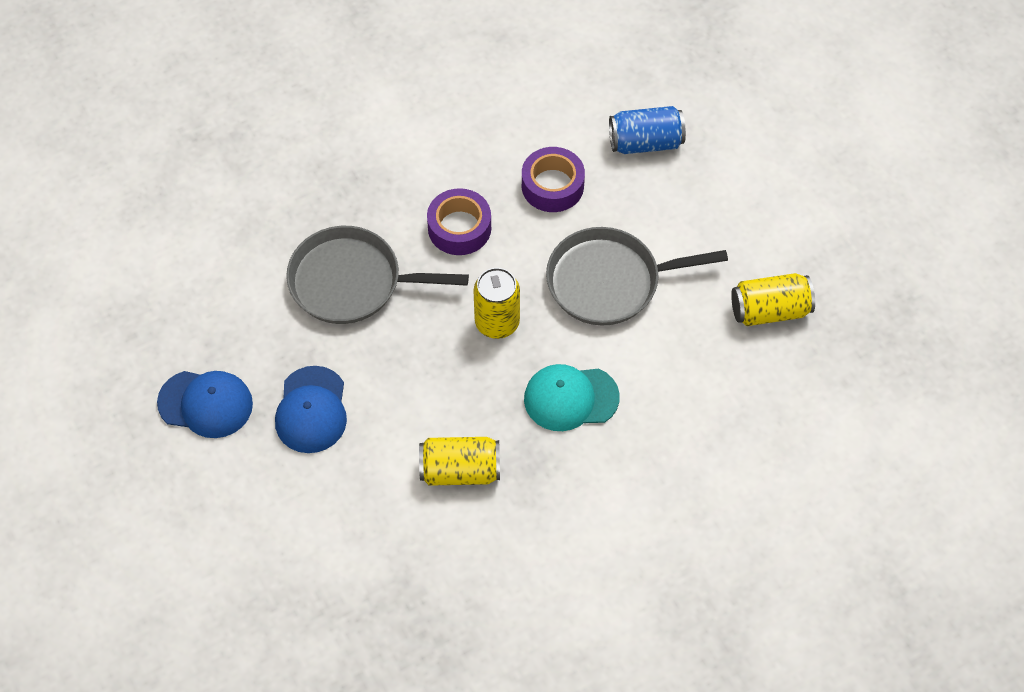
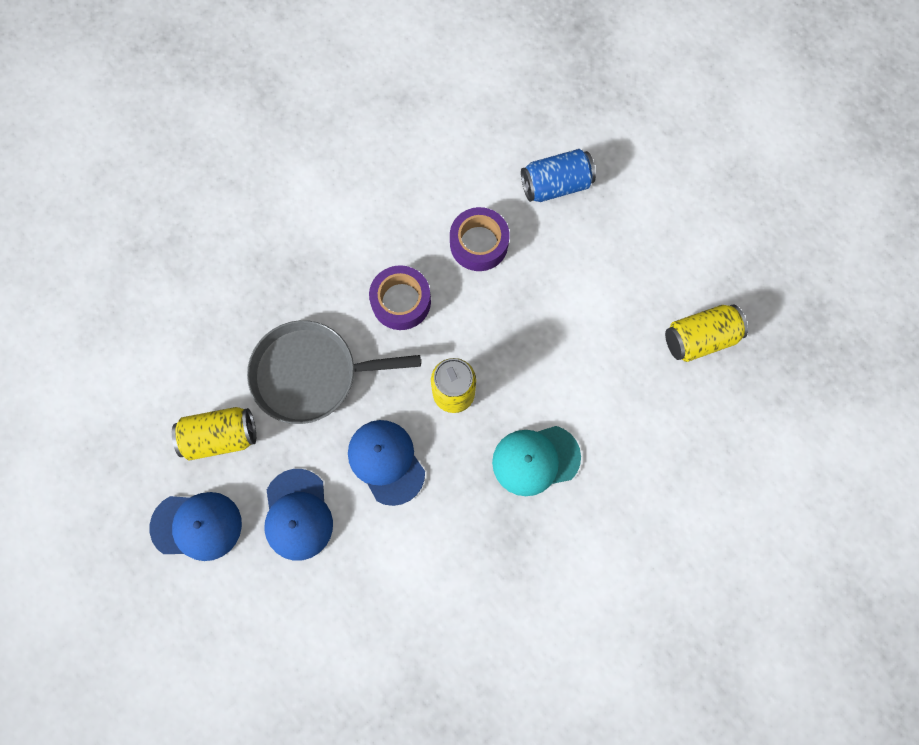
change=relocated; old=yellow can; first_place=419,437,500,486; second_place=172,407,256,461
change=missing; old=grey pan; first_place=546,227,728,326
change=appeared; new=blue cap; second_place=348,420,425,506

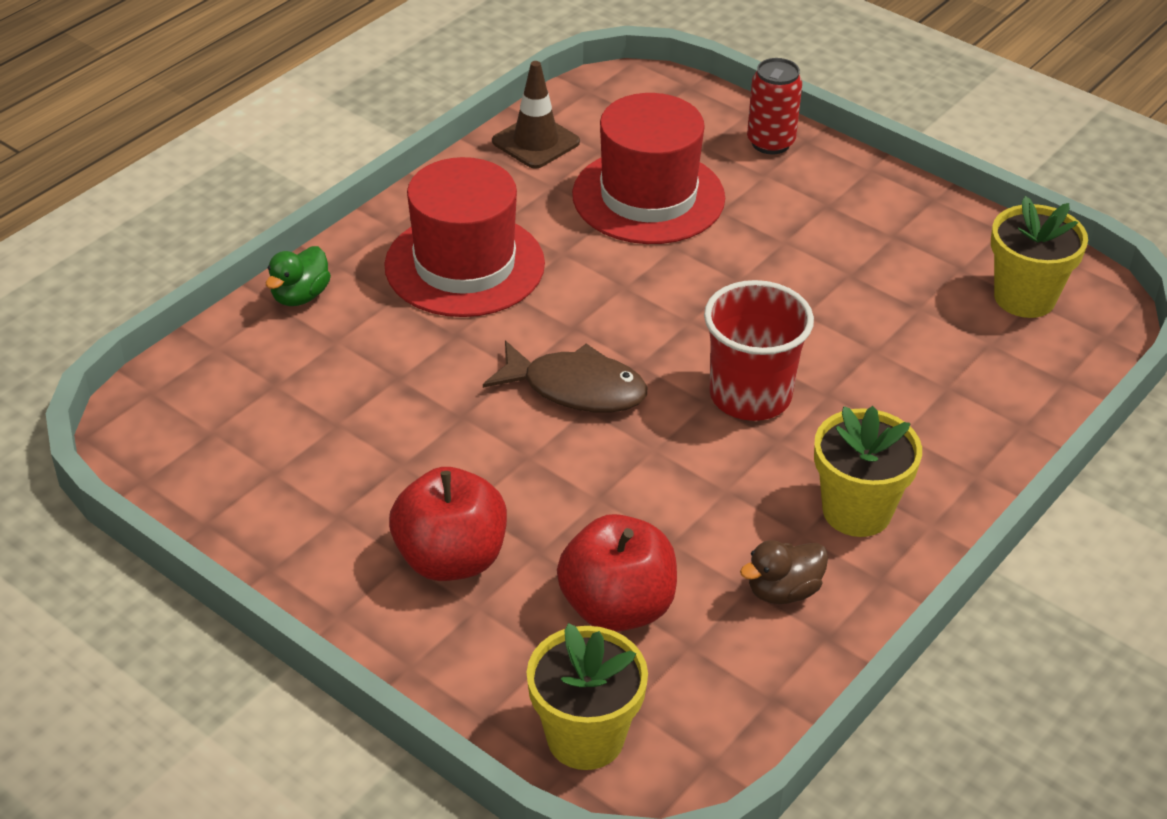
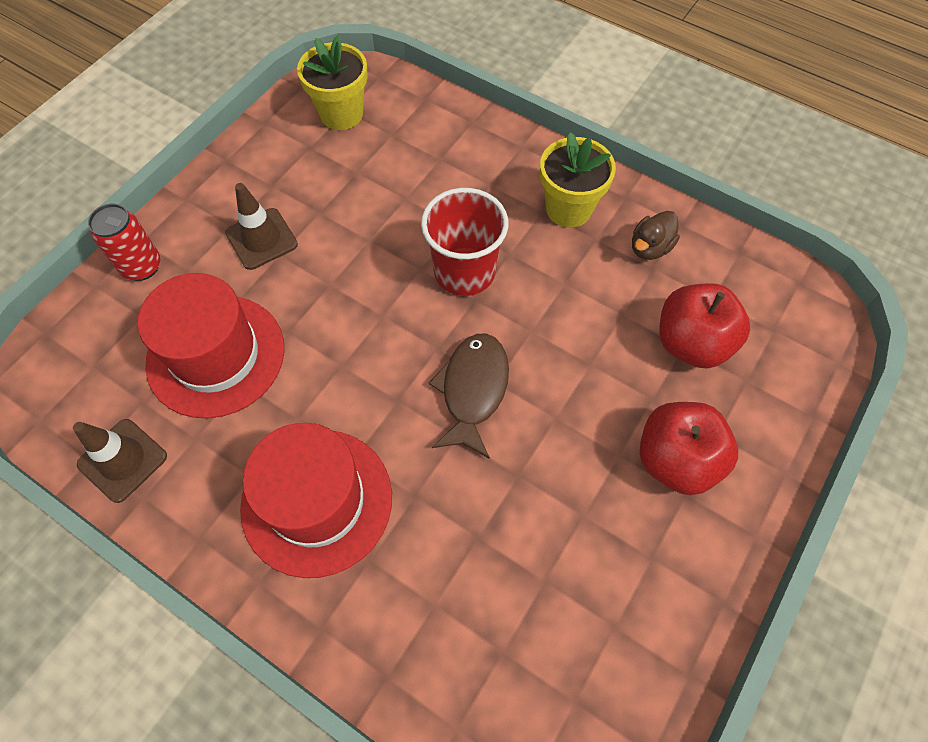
change=missing; old=green duck; first_place=266,246,331,306
change=missing; old=yellow flower pot; first_place=527,623,648,770
change=spun; old=brown duck; first_place=740,540,828,604; second_place=632,211,680,260; degrees=75
change=appeared; new=brown traffic cone; second_place=225,183,298,270

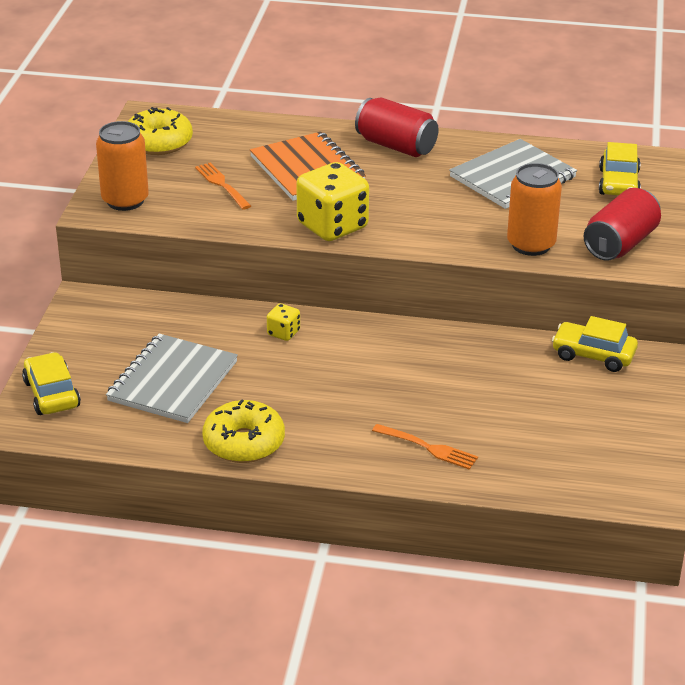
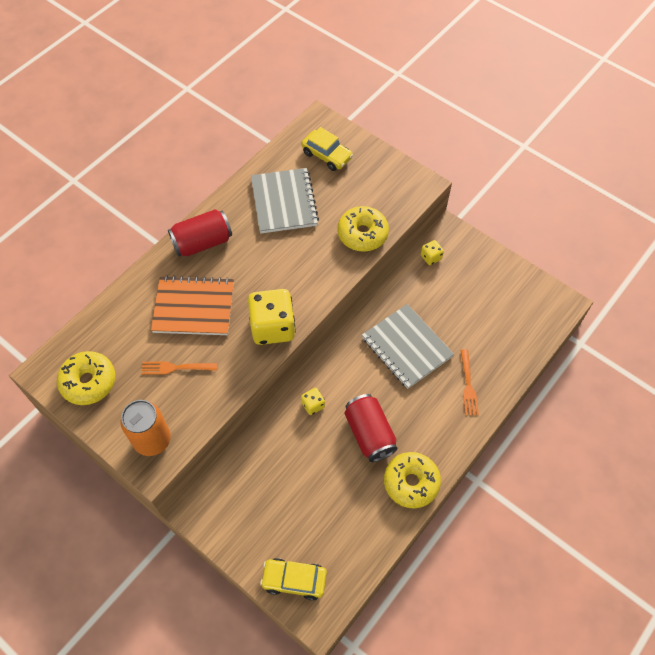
change=relocated; old=grey notebook; first_place=106,334,238,423; second_place=362,304,454,389
change=spun; old=orange fork; first_place=372,424,478,470; second_place=460,349,479,416; degrees=120
change=exchanged; old=orange can; new=yellow donut; first_place=507,163,562,256; second_place=337,206,389,252
change=exchanged; old=yellow car; new=yellow dice; first_place=552,316,638,372; second_place=421,240,444,265
change=relocated; old=red can; first_place=584,188,661,261; second_place=345,394,397,462

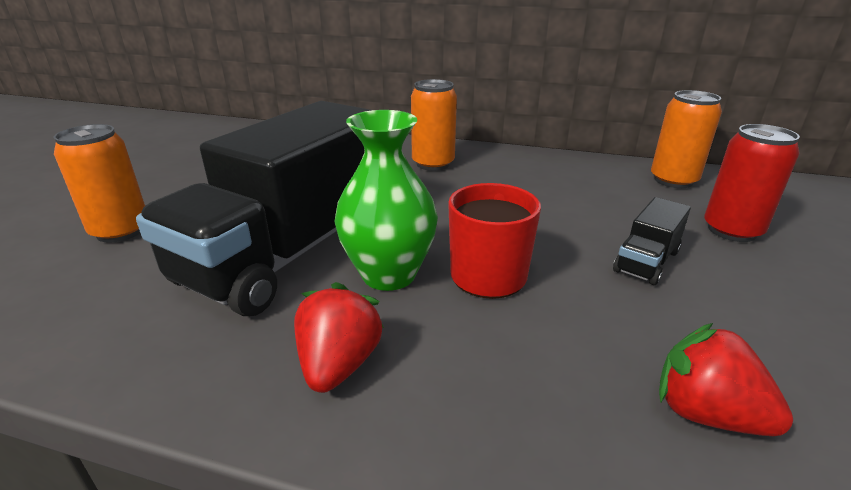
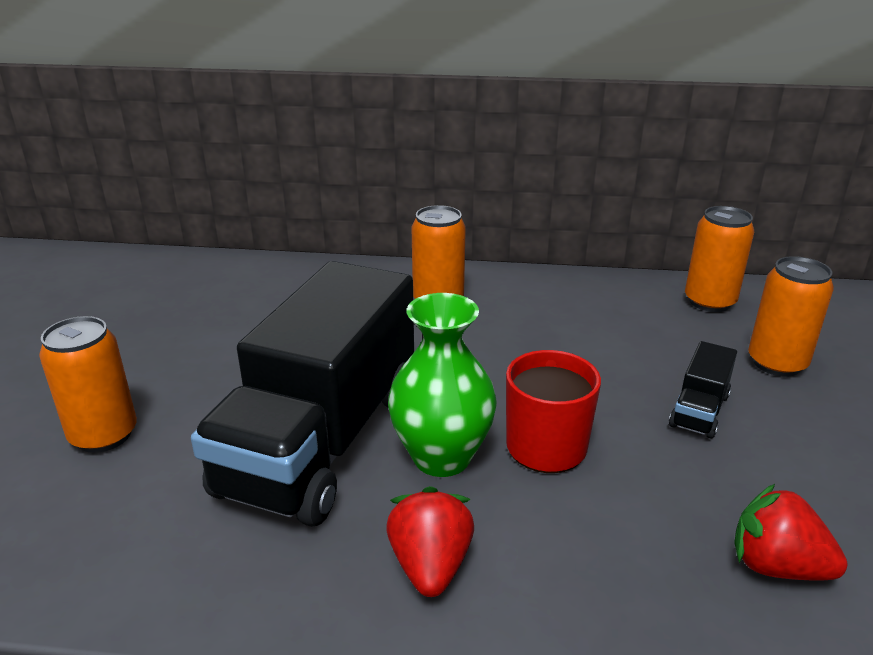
change=colour; old=red can; new=orange can; first_place=704,124,800,242; second_place=748,256,834,377

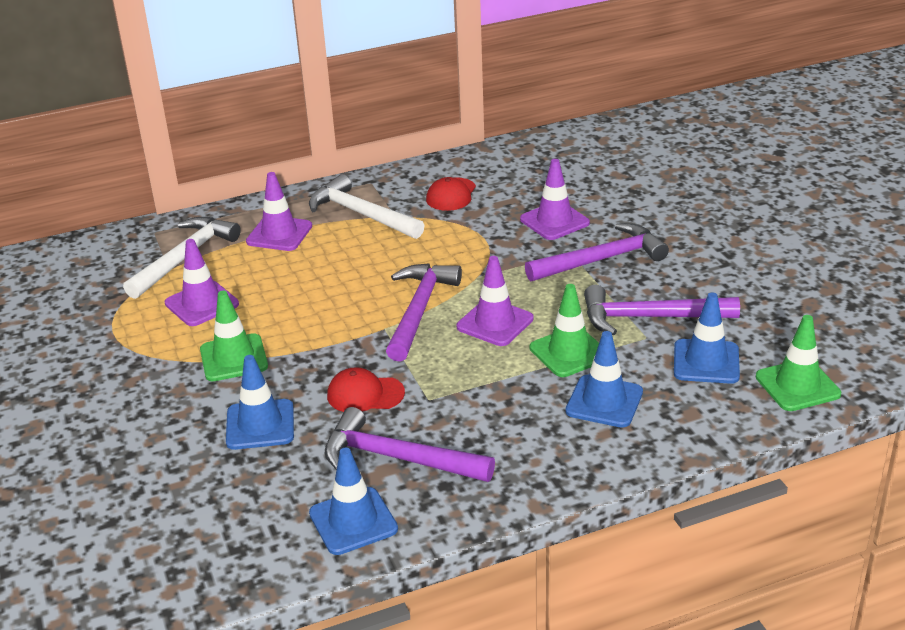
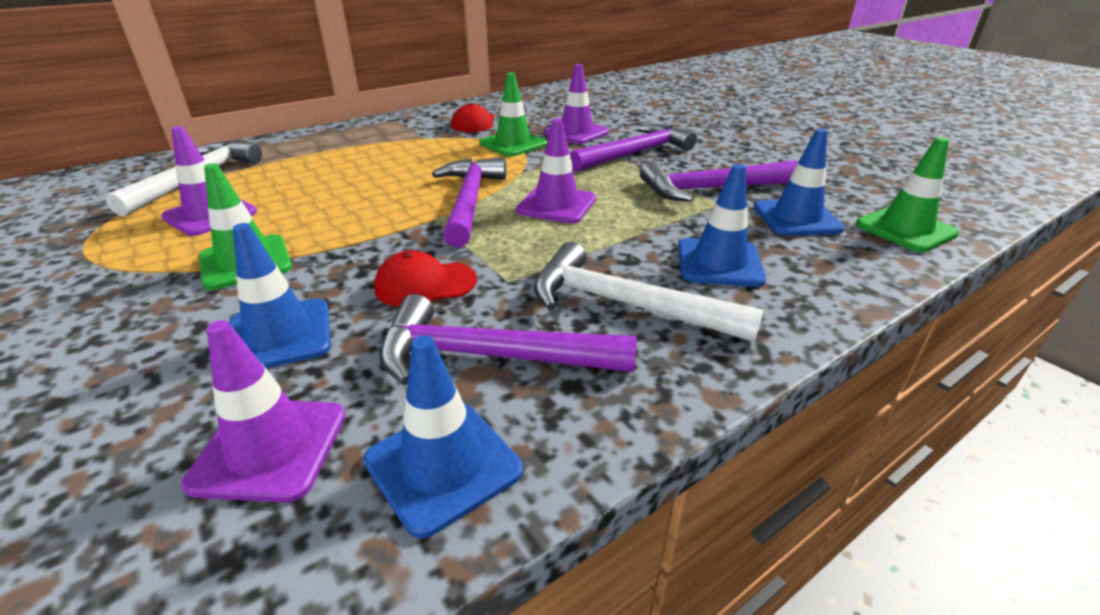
change=relocated; old=purple traffic cone; first_place=246,172,312,251; second_place=181,320,345,503
change=relocated; old=white hammer; first_place=309,174,425,239; second_place=534,242,764,342
change=relocated; old=green traffic cone; first_place=530,284,599,377; second_place=479,72,547,157

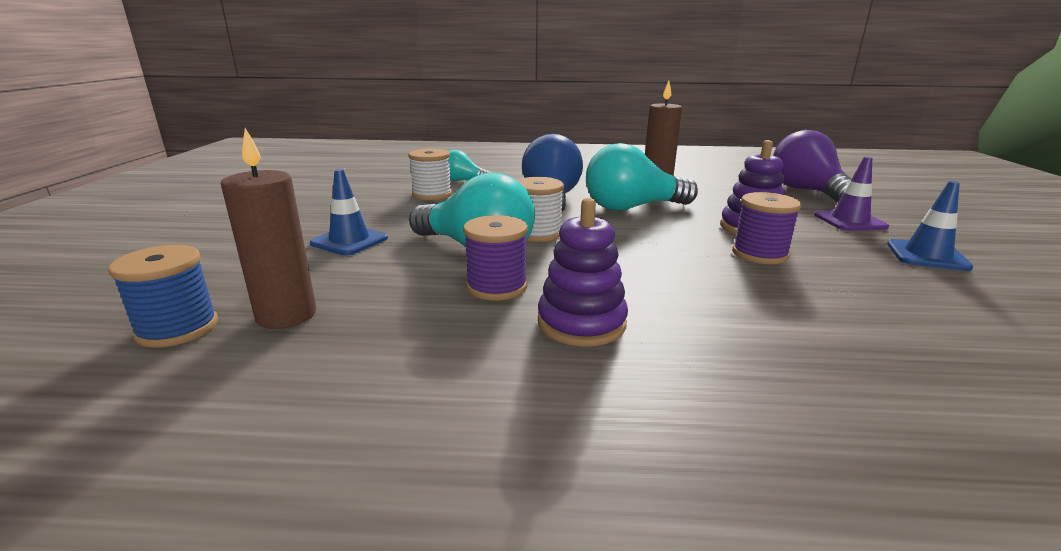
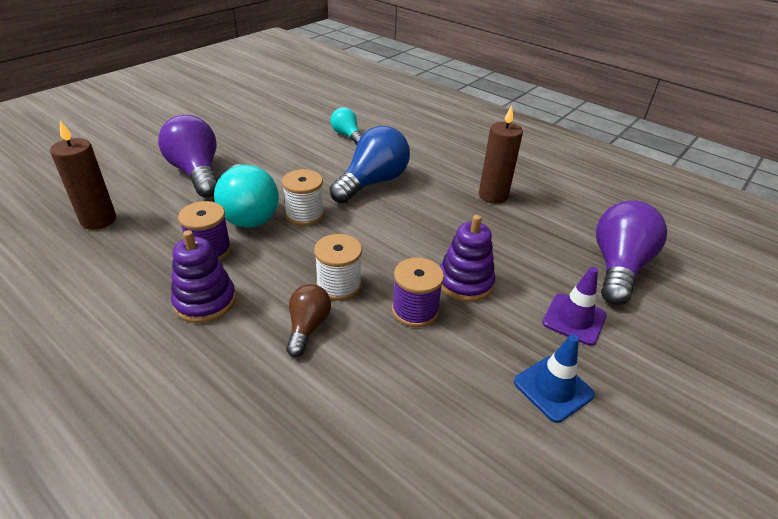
change=missing; old=blue spool; first_place=108,245,218,348
change=exchanged; old=blue traffic cone; new=purple light bulb; first_place=310,169,388,256; second_place=158,115,217,198
change=relocated; old=white spool; first_place=408,149,452,200; second_place=314,234,362,301
change=missing; old=turquoise light bulb; first_place=586,143,698,211
change=appeared; new=brown light bulb; second_place=286,284,331,357

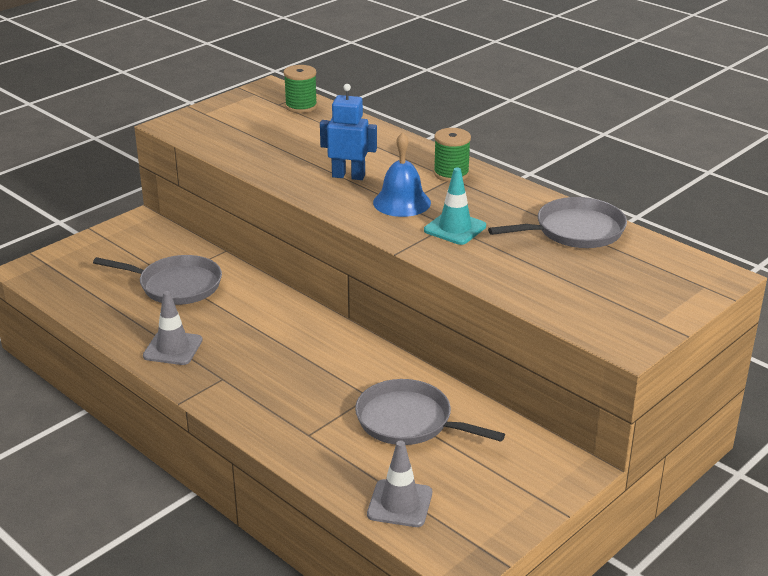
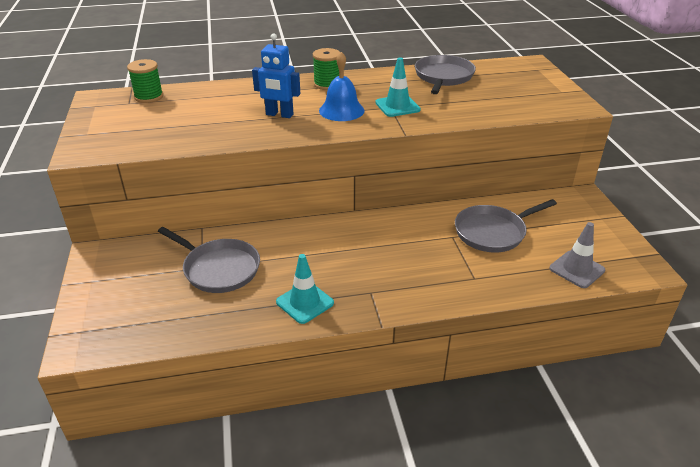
change=spun; old=grey pan; first_place=93,255,222,305; second_place=158,227,260,293; degrees=75
change=colour; old=grey traffic cone; new=turquoise traffic cone; first_place=143,291,203,365; second_place=276,254,334,324
change=spun; old=blue robot; first_place=320,84,377,180; second_place=252,33,300,118; degrees=-120

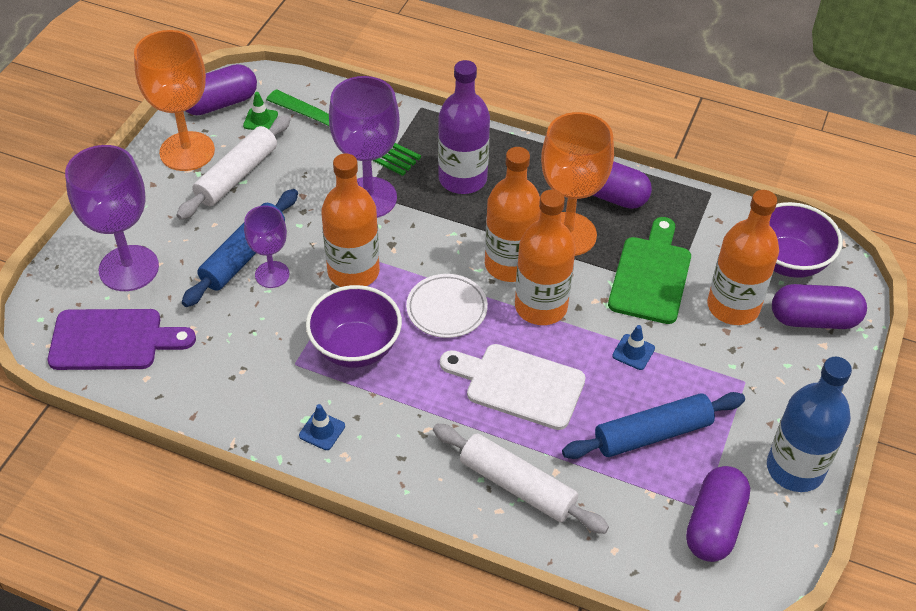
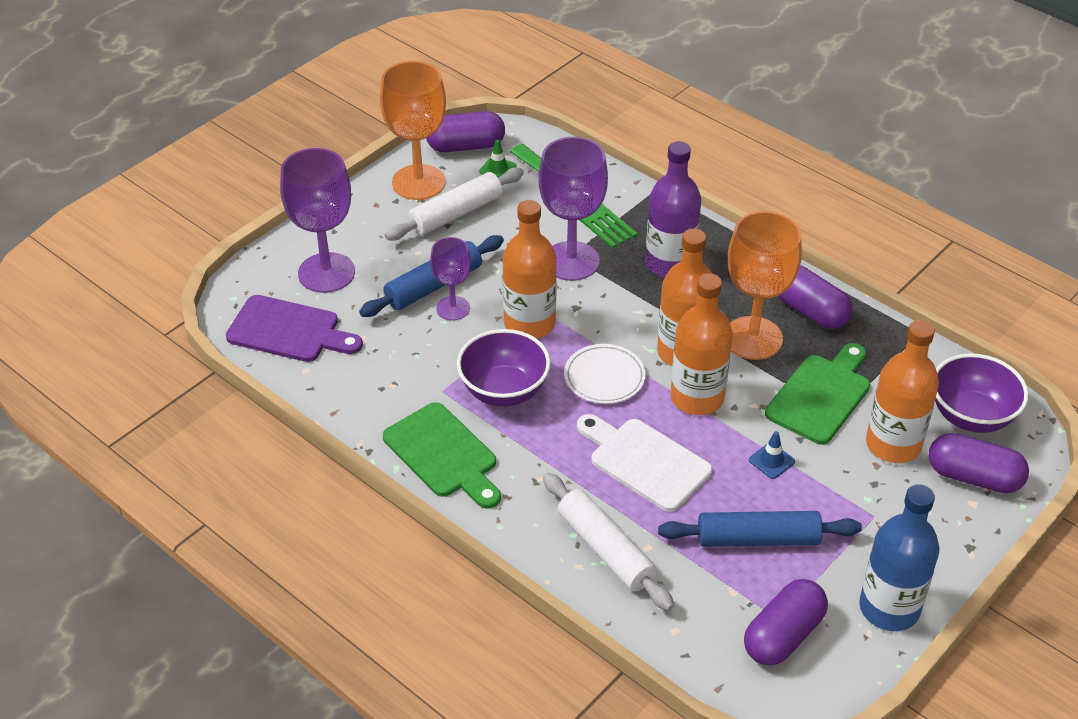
change=exchanged; old=blue traffic cone; new=green cutting board; first_place=299,404,345,450; second_place=383,402,501,509

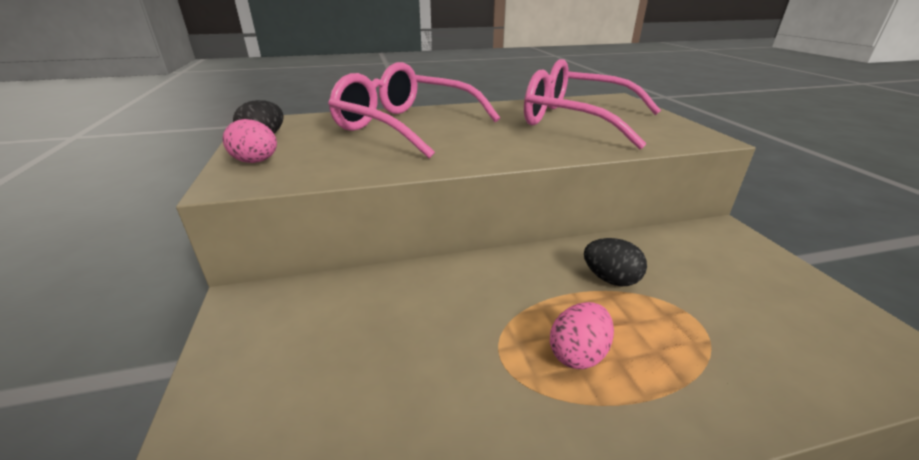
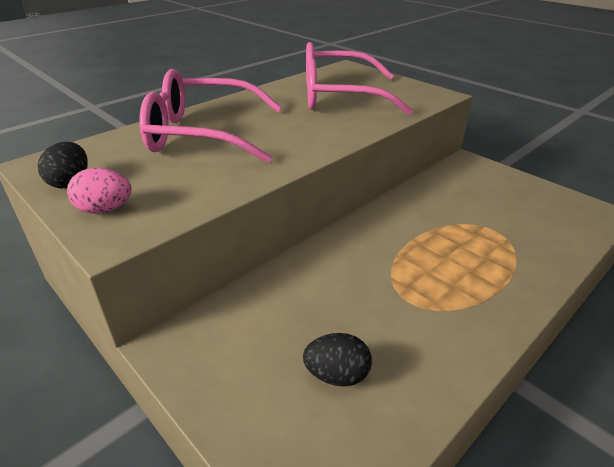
change=missing; old=pink egg; first_place=550,302,614,369
change=relocated; old=black egg; first_place=584,238,647,286; second_place=303,333,372,386

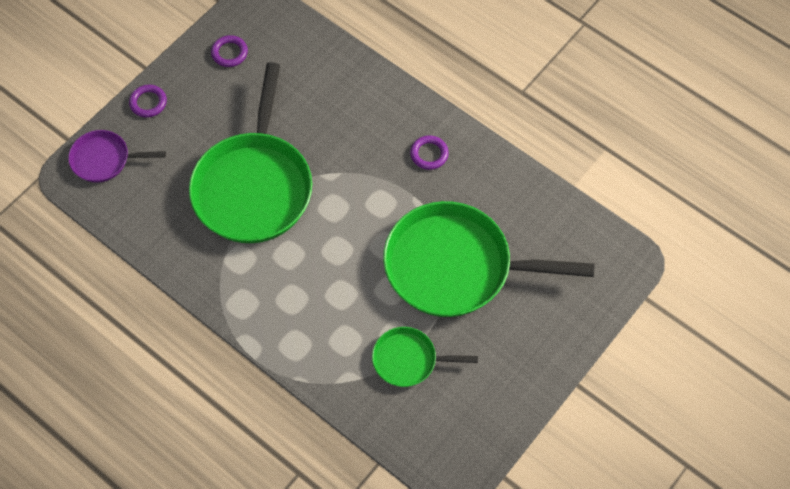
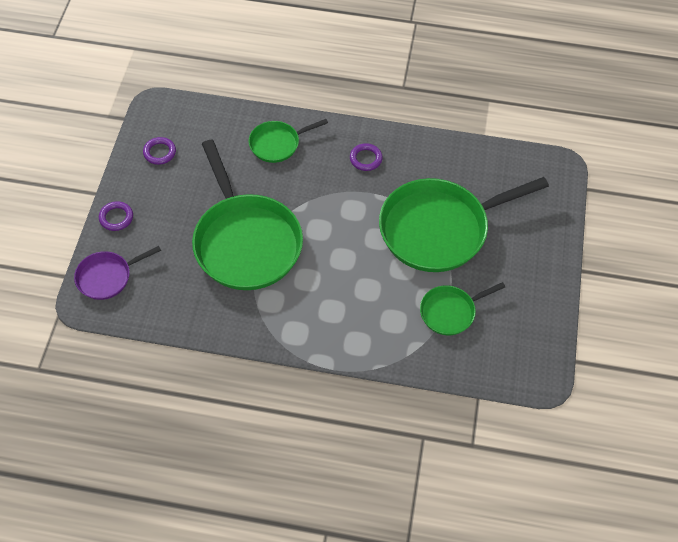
change=appeared; new=green pan; second_place=249,119,328,163

